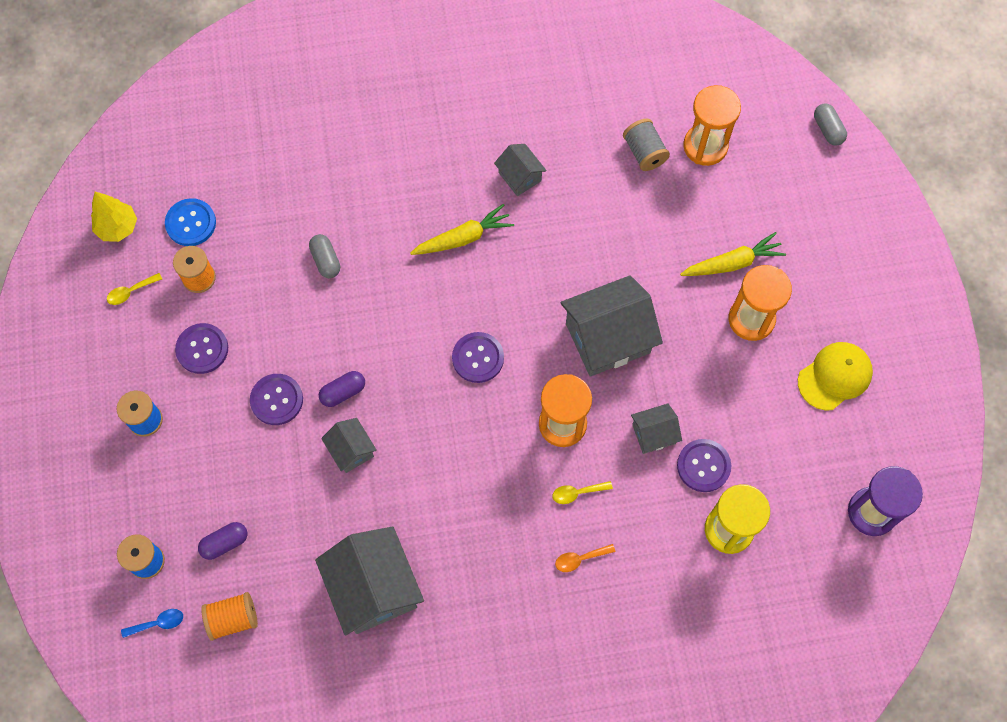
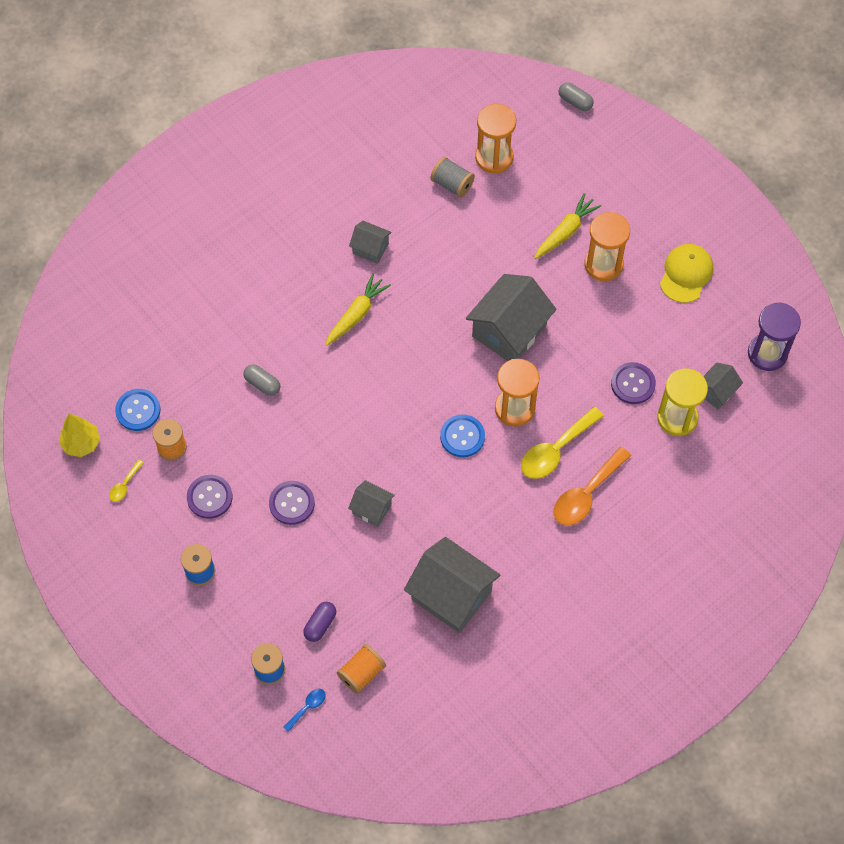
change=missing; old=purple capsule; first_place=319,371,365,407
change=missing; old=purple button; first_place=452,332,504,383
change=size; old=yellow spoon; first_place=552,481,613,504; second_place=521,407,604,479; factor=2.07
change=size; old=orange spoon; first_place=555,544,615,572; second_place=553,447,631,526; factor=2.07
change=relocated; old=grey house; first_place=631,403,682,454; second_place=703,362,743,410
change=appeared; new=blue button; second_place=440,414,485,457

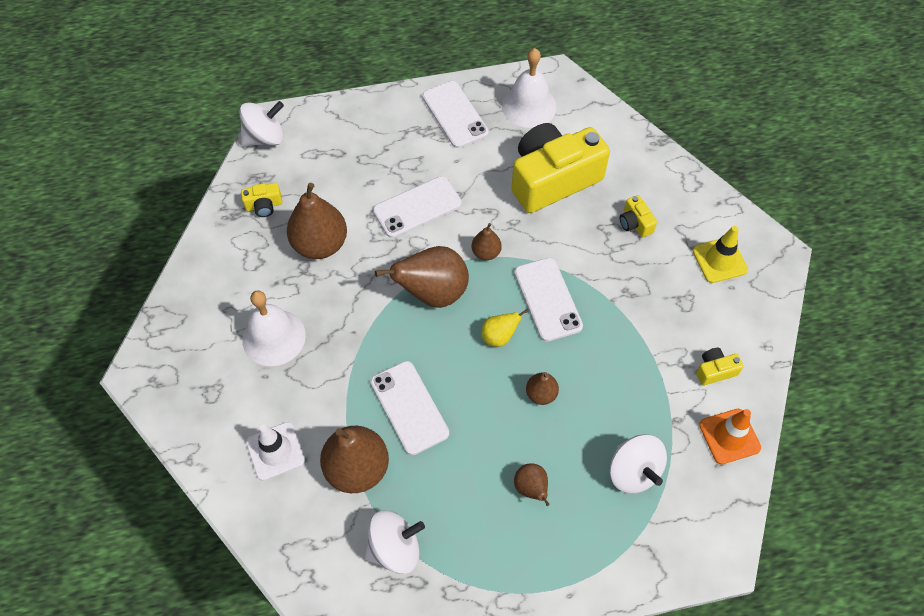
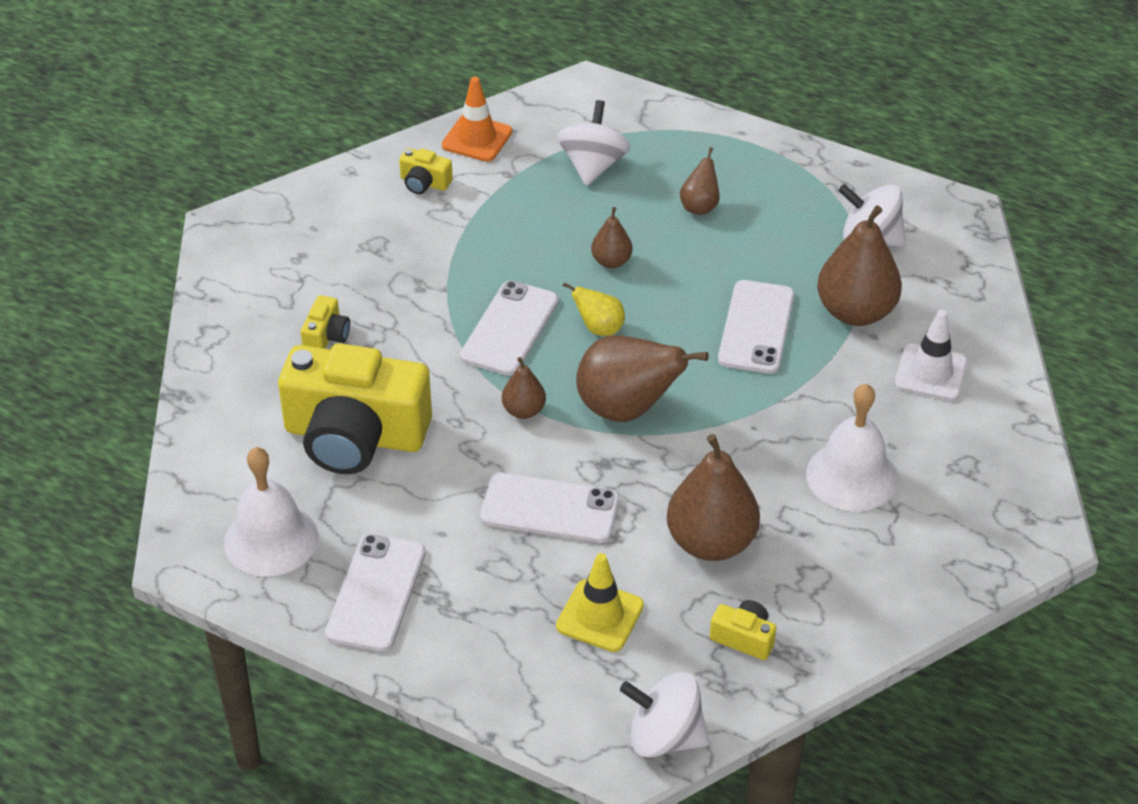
change=relocated; old=yellow traffic cone; first_place=693,226,748,283; second_place=556,553,644,652

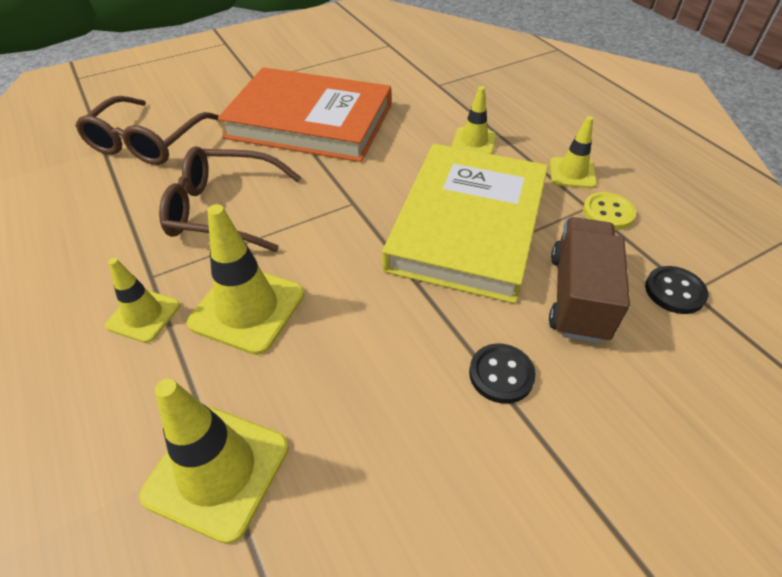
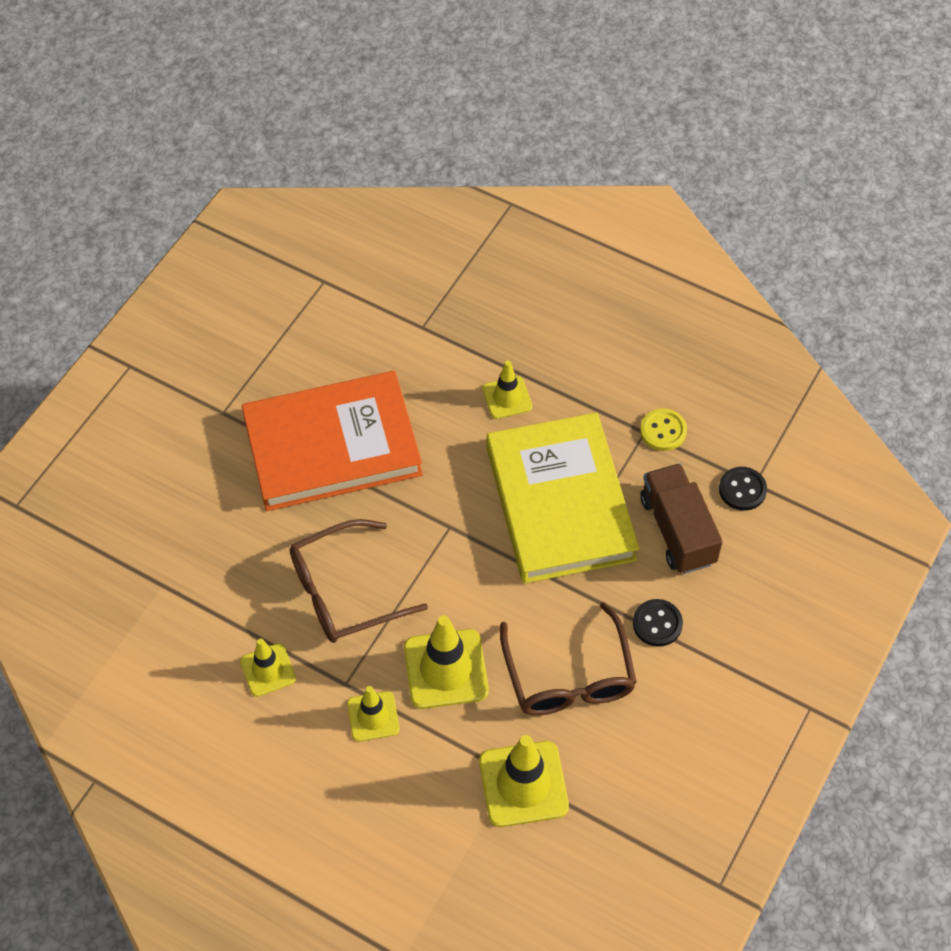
change=relocated; old=brown glasses; first_place=75,96,219,165; second_place=500,602,637,716
change=relocated; old=yellow traffic cone; first_place=550,116,597,188; second_place=240,638,296,697

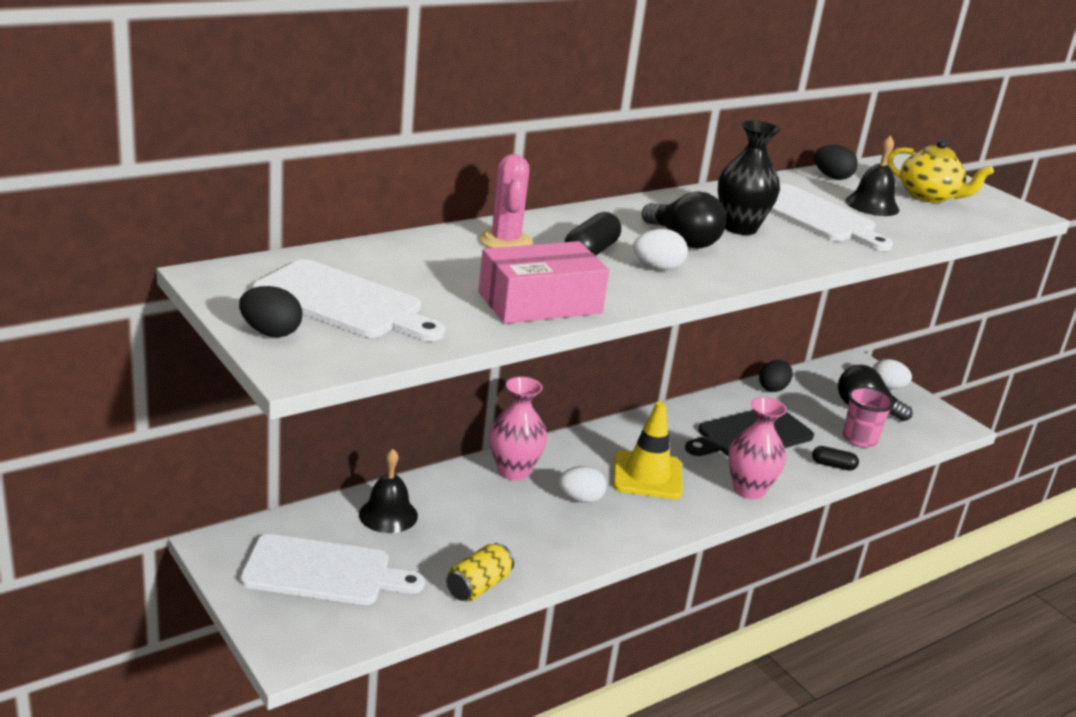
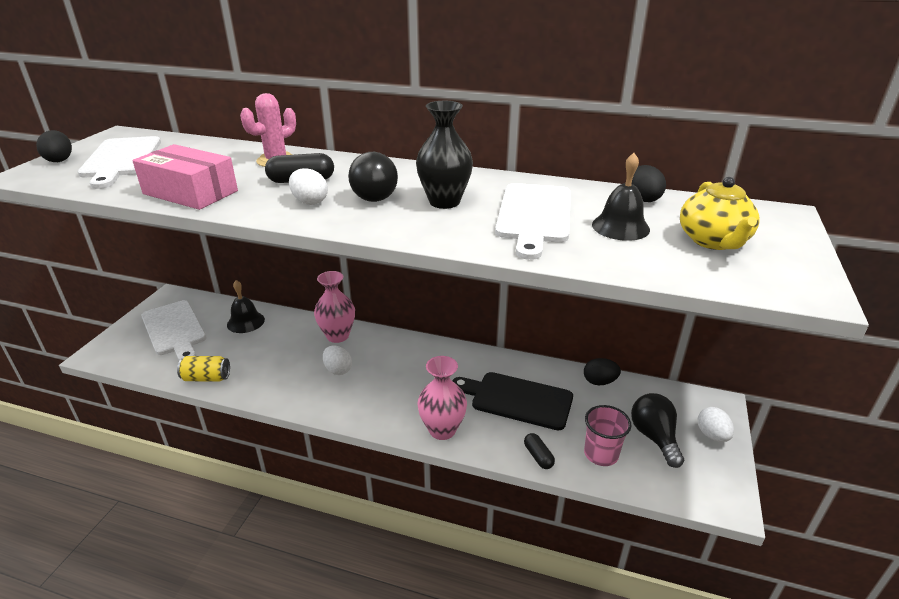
change=missing; old=yellow traffic cone; first_place=613,401,683,499

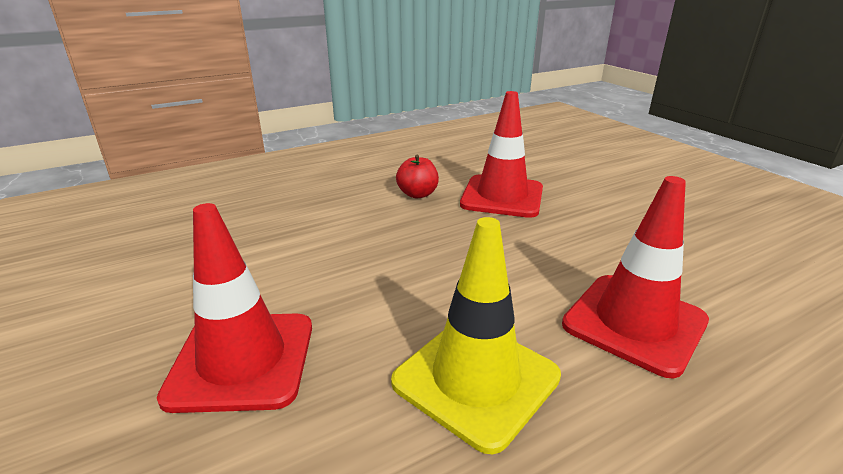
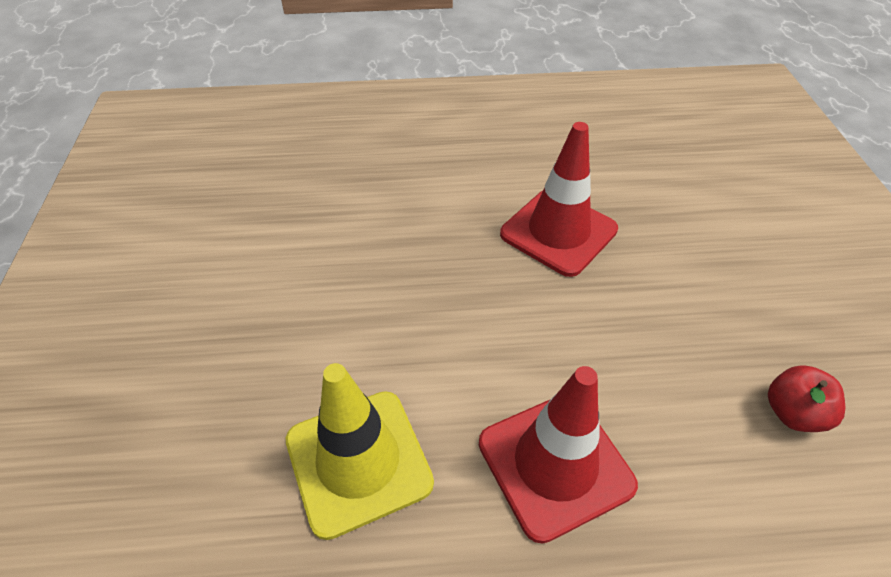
change=missing; old=red traffic cone; first_place=157,203,312,413
change=relocated; old=red apple; first_place=396,155,439,198; second_place=768,365,845,432

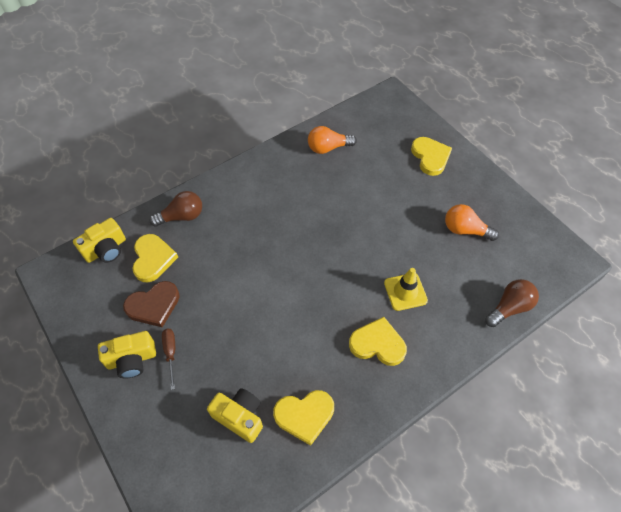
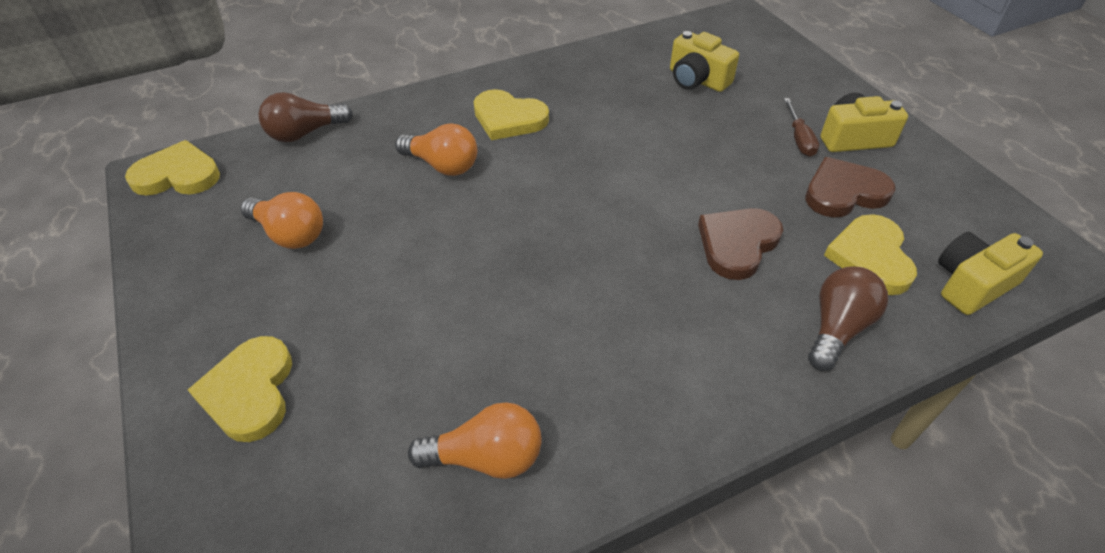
change=spun; old=brown light bulb; first_place=150,191,202,227; second_place=808,266,888,371; degrees=135
change=relocated; old=yellow heart; first_place=273,390,334,446; second_place=125,140,220,196
change=exchanged; old=yellow traffic cone; new=orange light bulb; first_place=384,268,428,311; second_place=395,124,477,176
change=appeared; new=brown heart; second_place=698,208,783,280

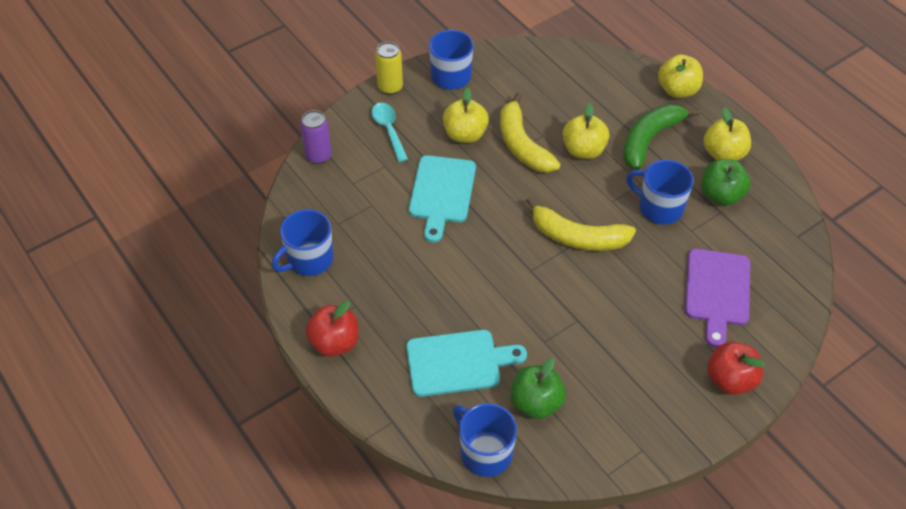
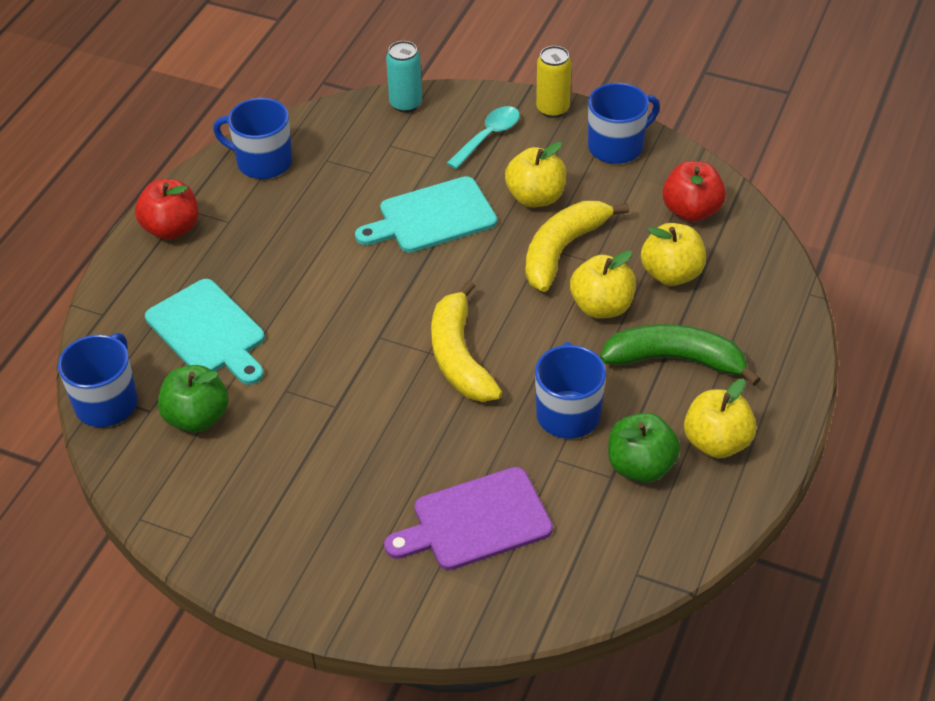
change=colour; old=purple can; new=turquoise can; first_place=300,110,332,164; second_place=386,41,422,113
change=relocated; old=yellow apple; first_place=658,54,703,98; second_place=641,223,706,286
change=relocated; old=red apple; first_place=707,342,765,395; second_place=663,161,726,222

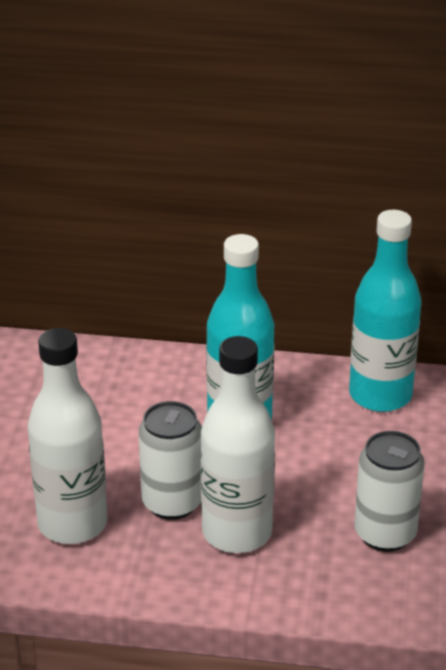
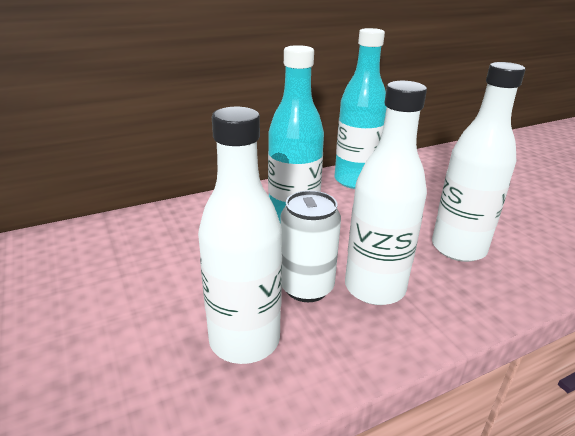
change=exchanged; old=white can; new=white bottle; first_place=354,431,425,552; second_place=432,62,525,262

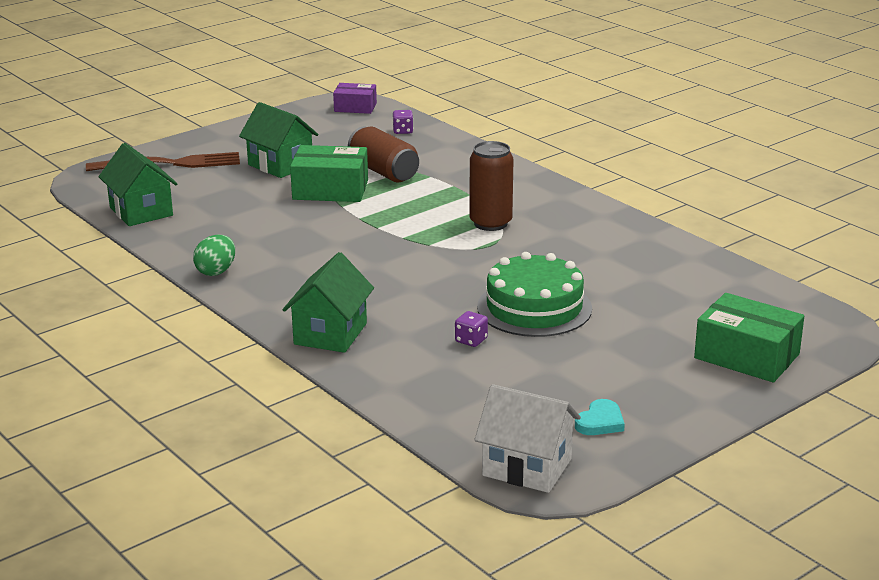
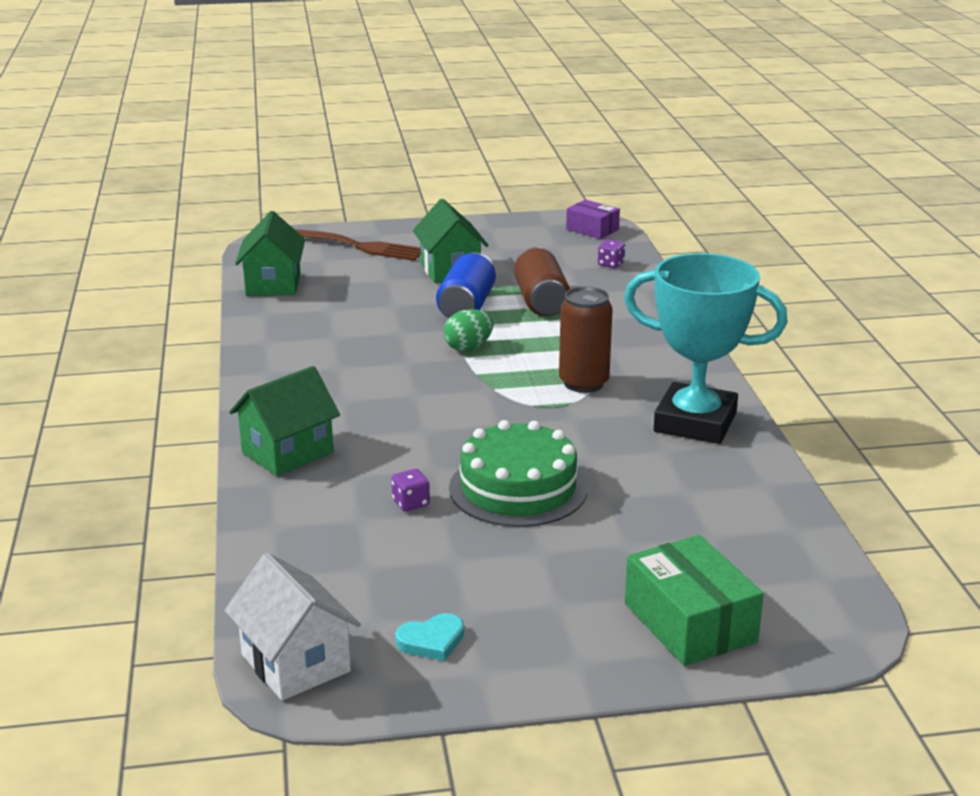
change=relocated; old=green egg; first_place=193,235,235,276; second_place=443,309,493,351
change=exchanged; old=green box; new=blue can; first_place=290,145,368,202; second_place=436,252,496,318
change=appeared; new=turquoise trophy; second_place=624,253,788,444

